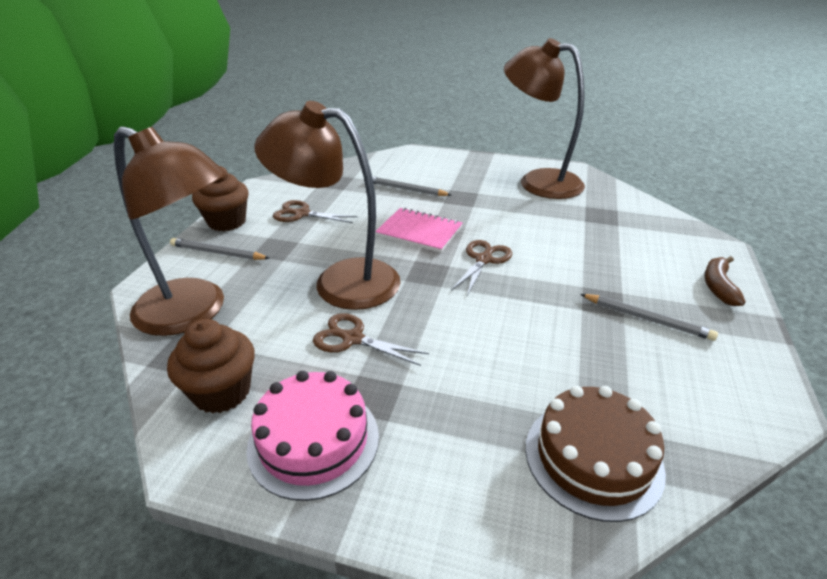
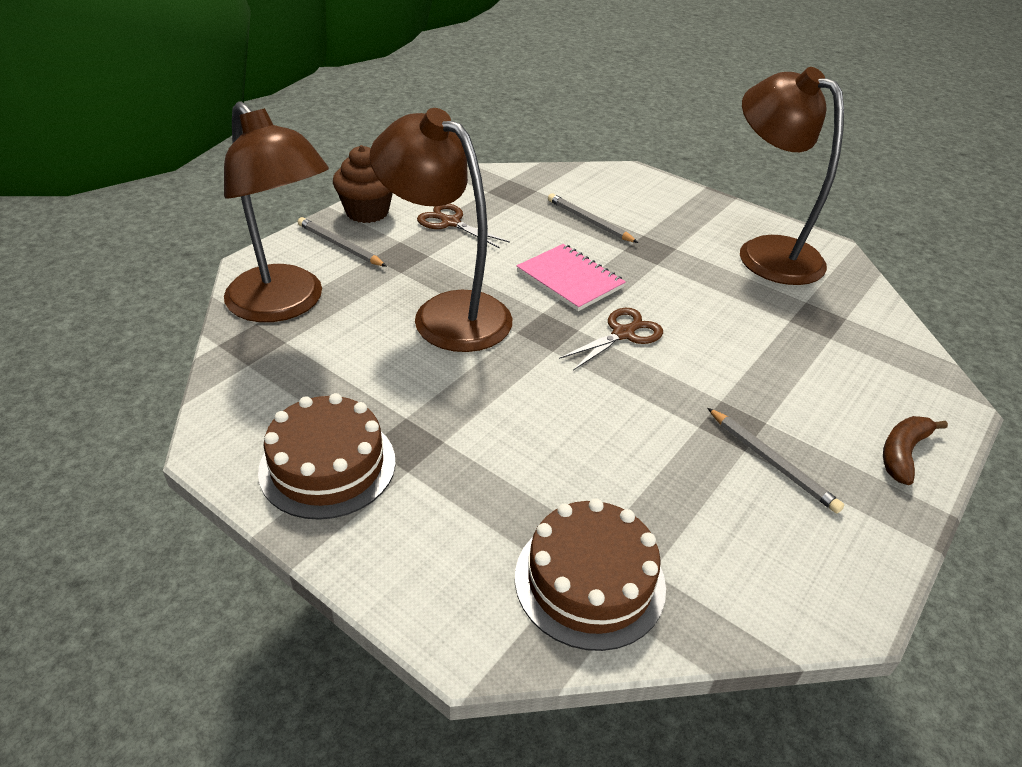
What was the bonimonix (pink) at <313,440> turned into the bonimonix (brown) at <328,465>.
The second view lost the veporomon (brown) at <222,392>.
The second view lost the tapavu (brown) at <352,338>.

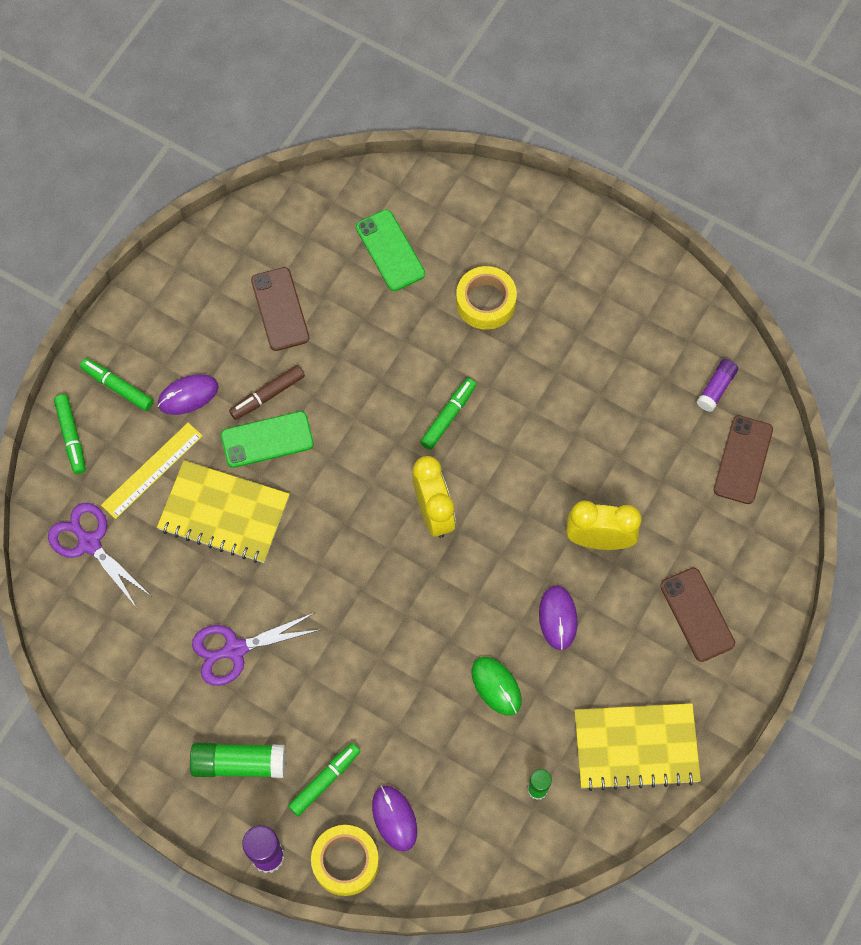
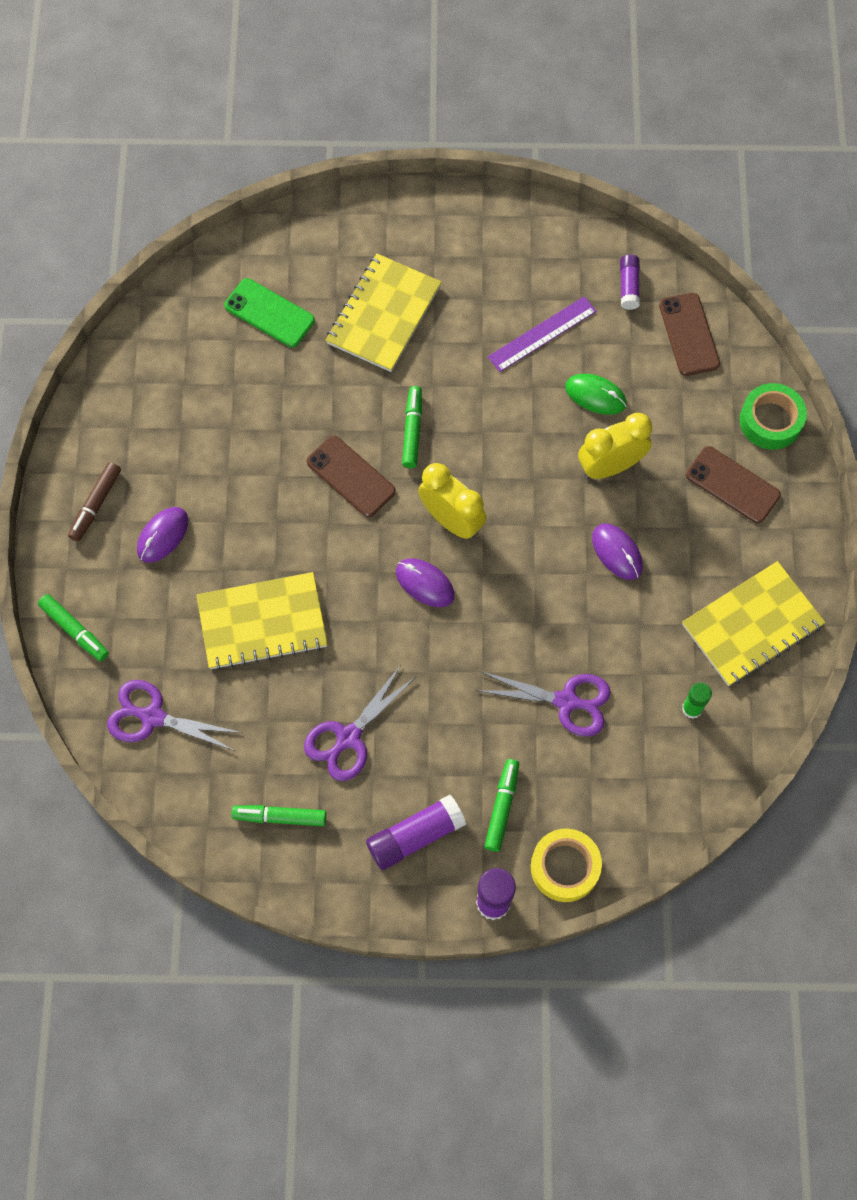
The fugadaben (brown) ended up elsewhere, having gone from <268,395> to <96,504>.
The fugadaben (green) ended up elsewhere, having gone from <117,387> to <280,817>.
The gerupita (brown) ended up elsewhere, having gone from <280,309> to <351,476>.
Where the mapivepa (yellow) stood at <485,302>, the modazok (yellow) came to stand at <383,314>.
What was the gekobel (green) at <239,763> turned into the gekobel (purple) at <415,836>.
The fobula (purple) ended up elsewhere, having gone from <394,818> to <425,583>.
The second view gained the tapavu (purple) at <566,701>.
The second view gained the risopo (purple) at <542,334>.
The fobula (green) ended up elsewhere, having gone from <496,686> to <595,395>.
The second view gained the mapivepa (green) at <770,421>.
The second view lost the risopo (yellow) at <152,470>.
The second view lost the gerupita (green) at <267,439>.

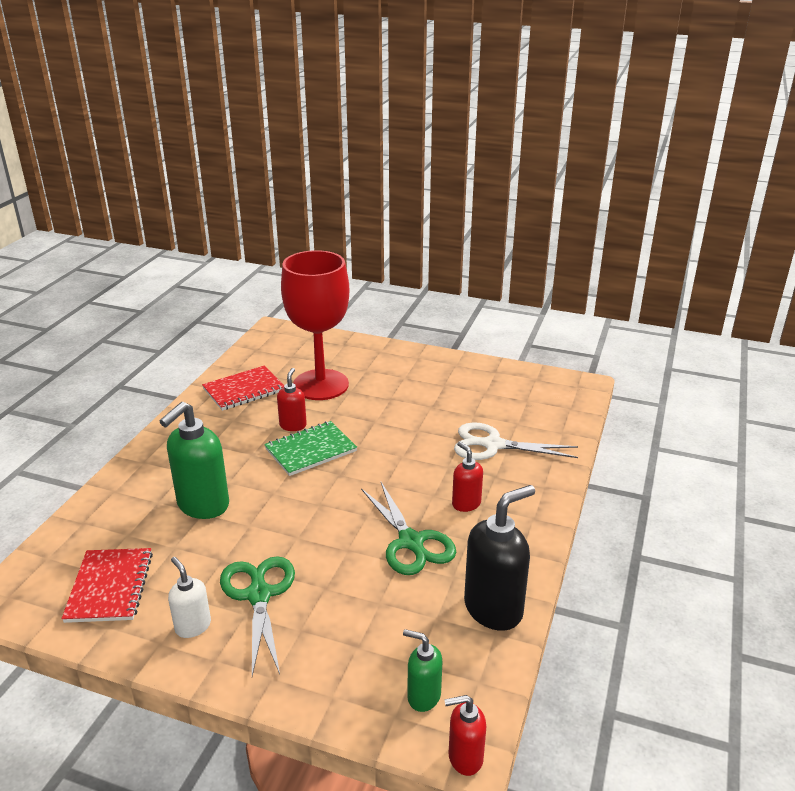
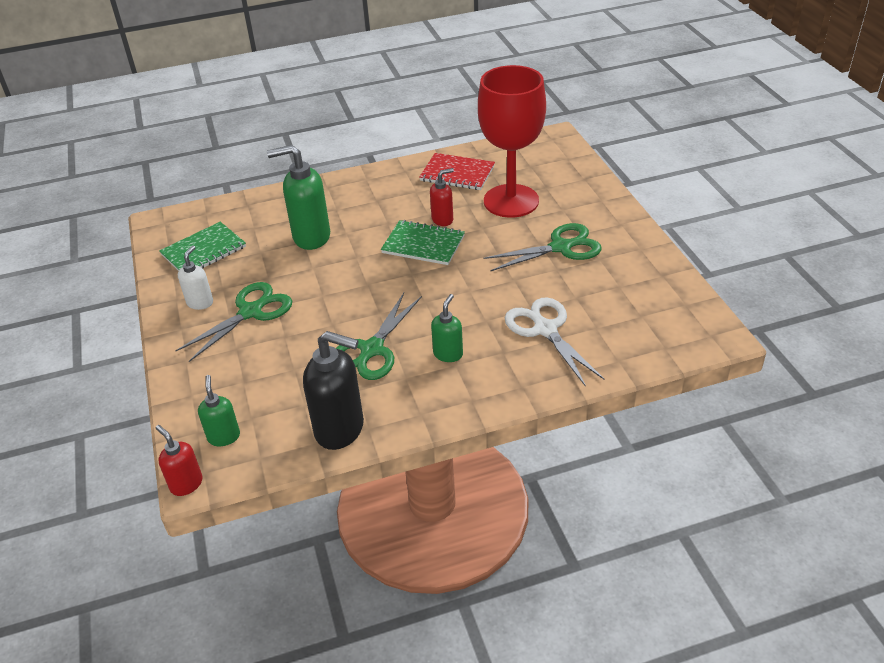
What was the modazok (red) at <109,587> turned into the modazok (green) at <203,251>.
What was the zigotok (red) at <466,503> turned into the zigotok (green) at <448,354>.
The second view gained the tapavu (green) at <561,247>.

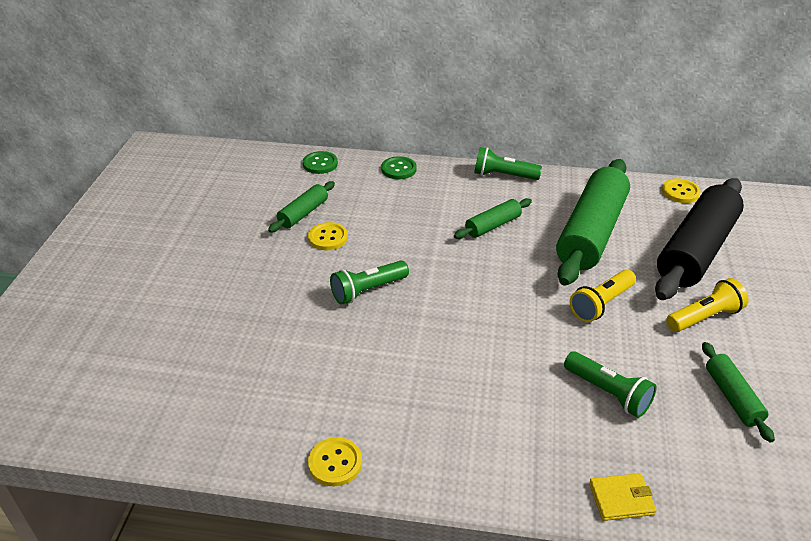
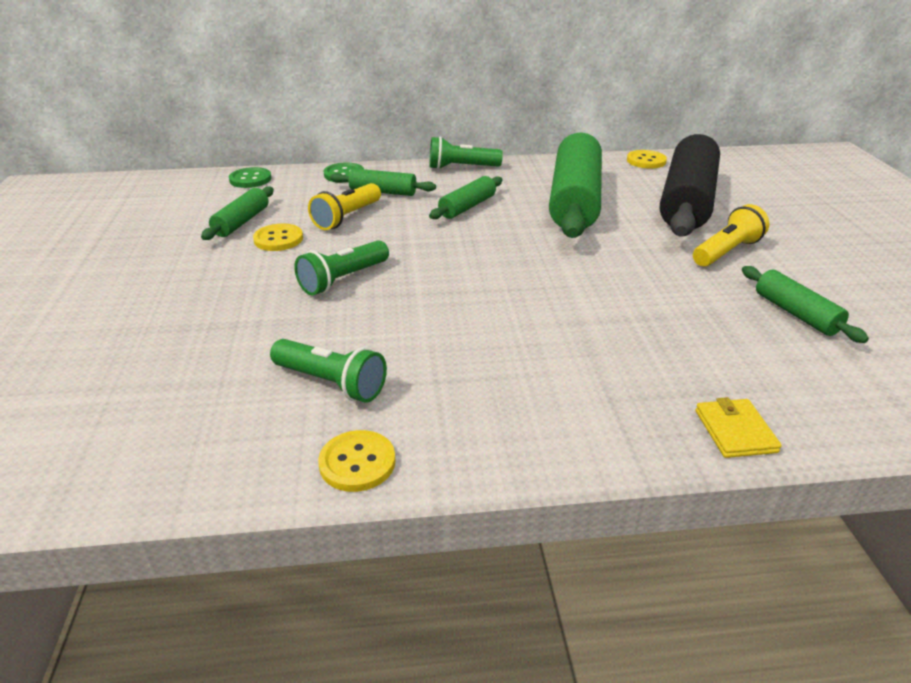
The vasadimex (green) ended up elsewhere, having gone from <608,393> to <331,383>.
The vasadimex (yellow) ended up elsewhere, having gone from <601,304> to <347,217>.
The second view gained the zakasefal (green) at <383,192>.
The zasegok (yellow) at <621,499> ended up facing another way, 75 degrees counterclockwise from before.

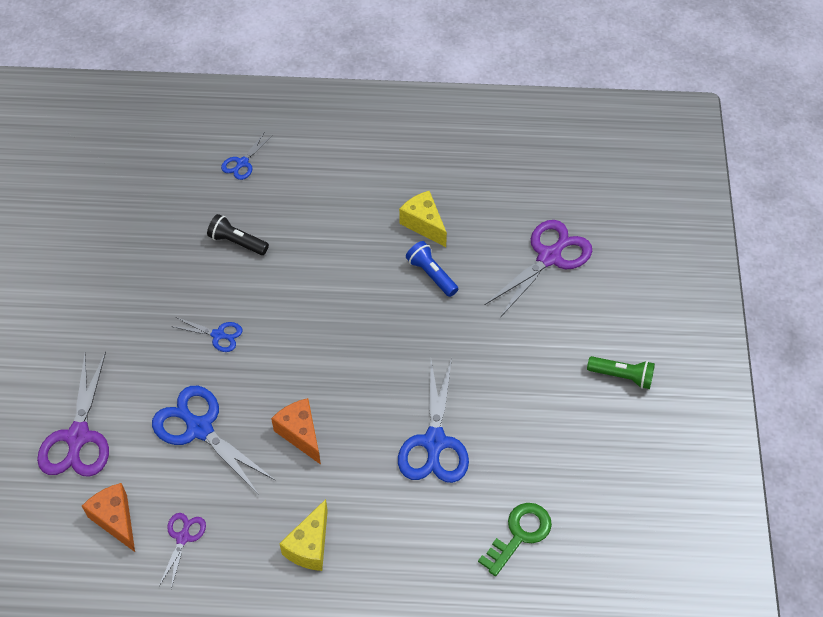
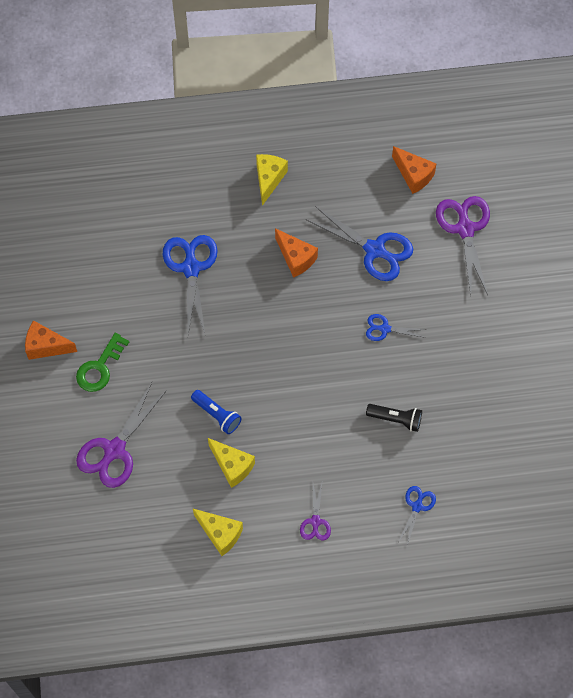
Where the vasadimex (green) stood at <622,376>, the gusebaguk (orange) came to stand at <46,346>.
The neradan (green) ended up elsewhere, having gone from <519,534> to <100,367>.
The second view gained the gusebaguk (yellow) at <220,534>.
The tapavu (purple) ended up elsewhere, having gone from <183,538> to <315,521>.

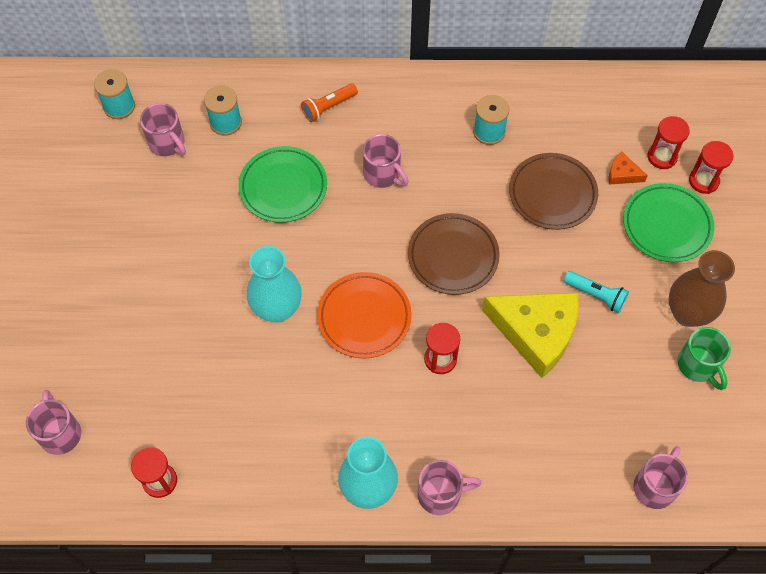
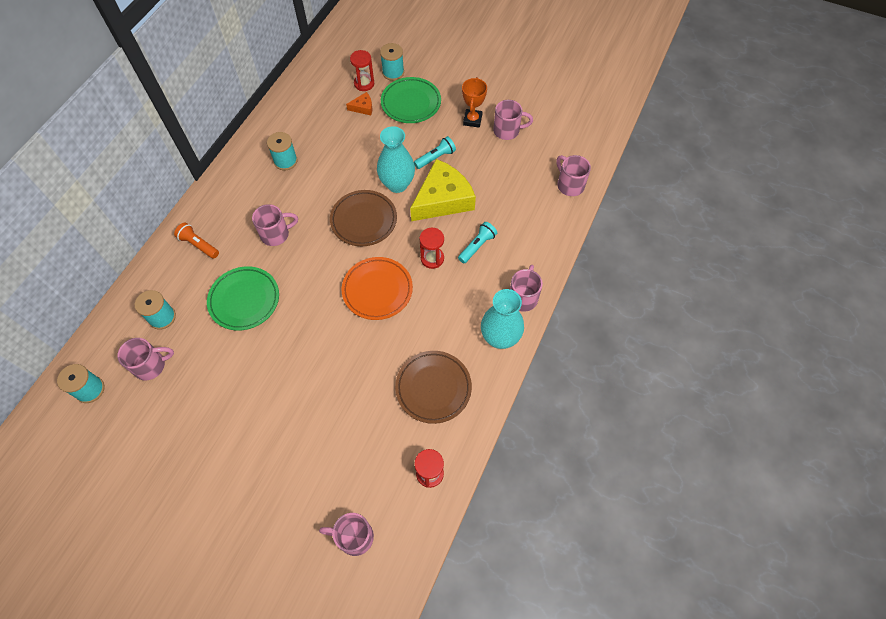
The vasadimex (orange) at <328,107> ended up facing another way, 135 degrees clockwise from before.
The gusebaguk (orange) at <622,174> ended up facing another way, 150 degrees counterclockwise from before.
The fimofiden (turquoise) ended up elsewhere, having gone from <277,309> to <397,184>.
Where the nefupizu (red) stood at <703,181>, the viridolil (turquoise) came to stand at <393,73>.
The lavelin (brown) ended up elsewhere, having gone from <552,194> to <433,388>.
The second view gained the vasadimex (turquoise) at <477,246>.
Where the fimofiden (brown) stood at <687,313>, the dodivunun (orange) came to stand at <472,120>.
What was the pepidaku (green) at <698,365> turned into the pepidaku (pink) at <507,131>.

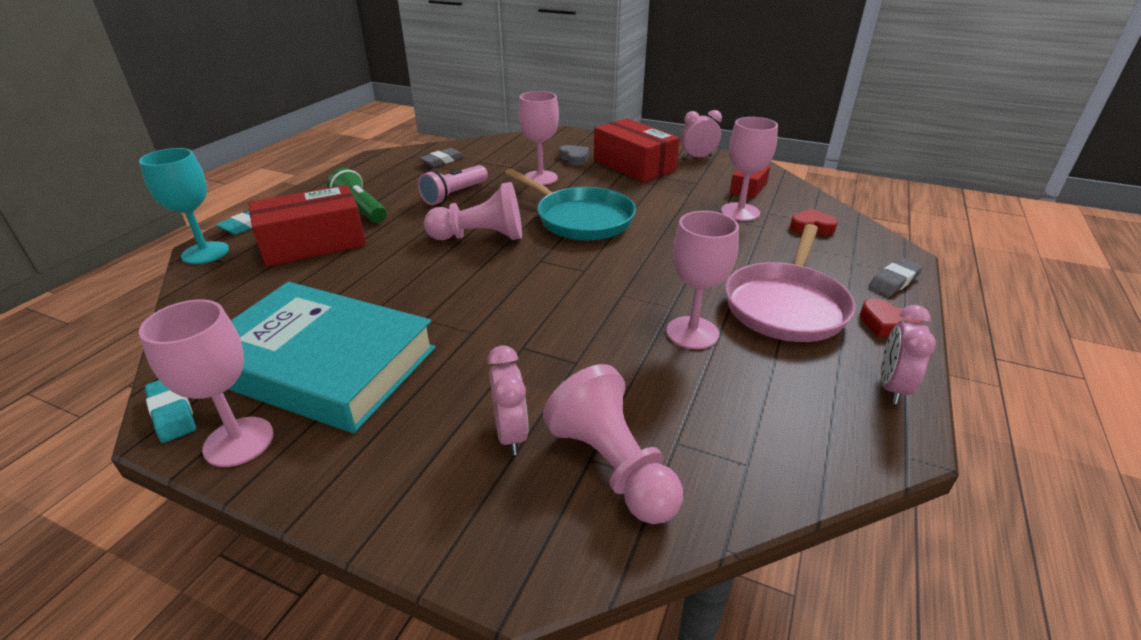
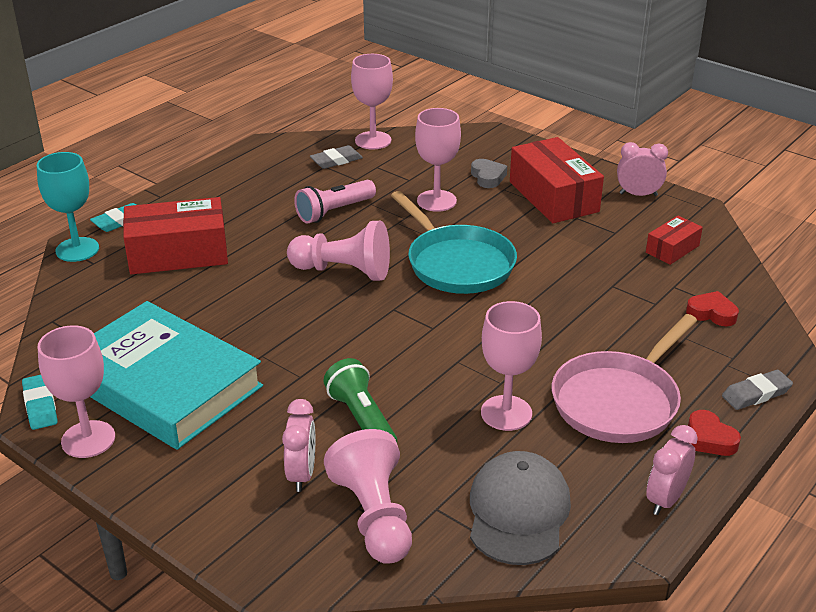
The vasadimex (green) ended up elsewhere, having gone from <360,209> to <362,419>.
The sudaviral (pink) ended up elsewhere, having gone from <740,212> to <373,140>.
The second view gained the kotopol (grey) at <518,512>.

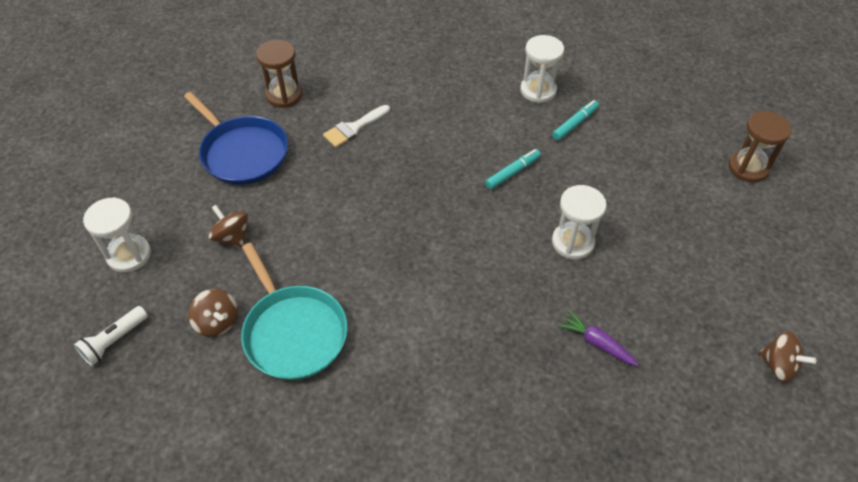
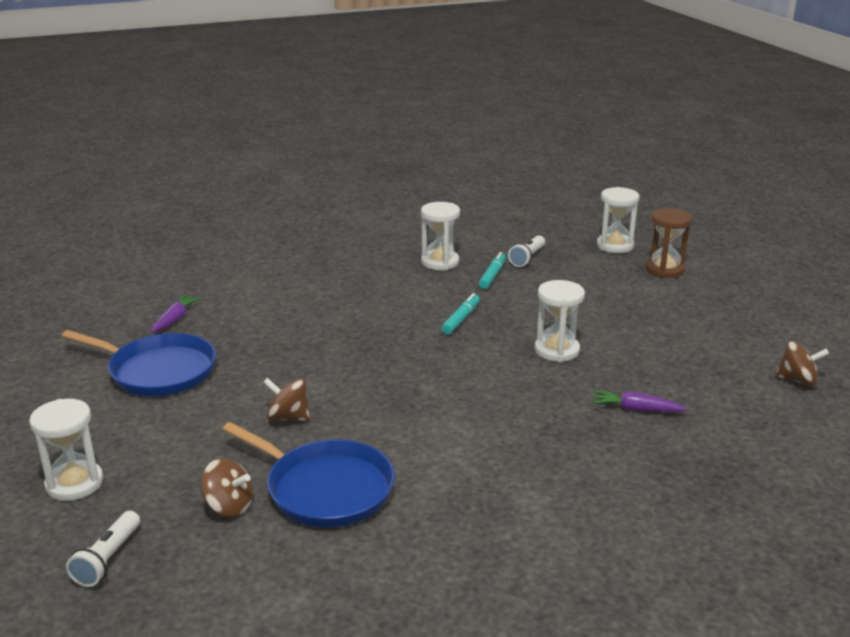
Where the nefupizu (brown) stood at <284,95>, the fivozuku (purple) came to stand at <175,319>.
What was the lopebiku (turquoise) at <293,332> turned into the lopebiku (blue) at <325,488>.
The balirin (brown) ended up elsewhere, having gone from <232,237> to <288,417>.
The second view gained the vasadimex (white) at <527,258>.
The second view gained the nefupizu (white) at <615,246>.
The second view lost the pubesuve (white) at <354,128>.

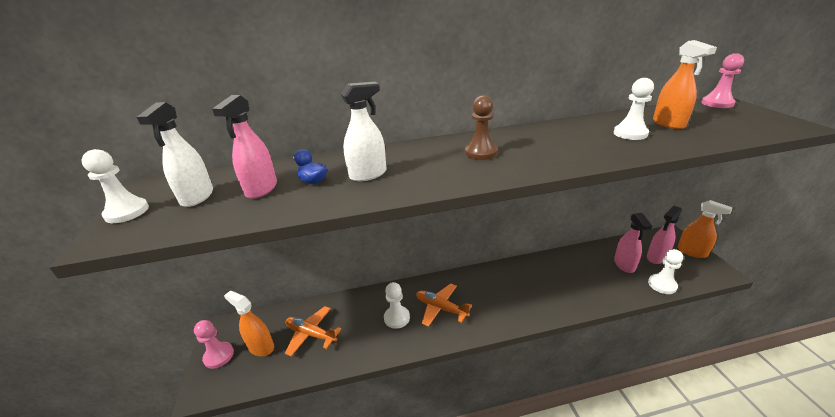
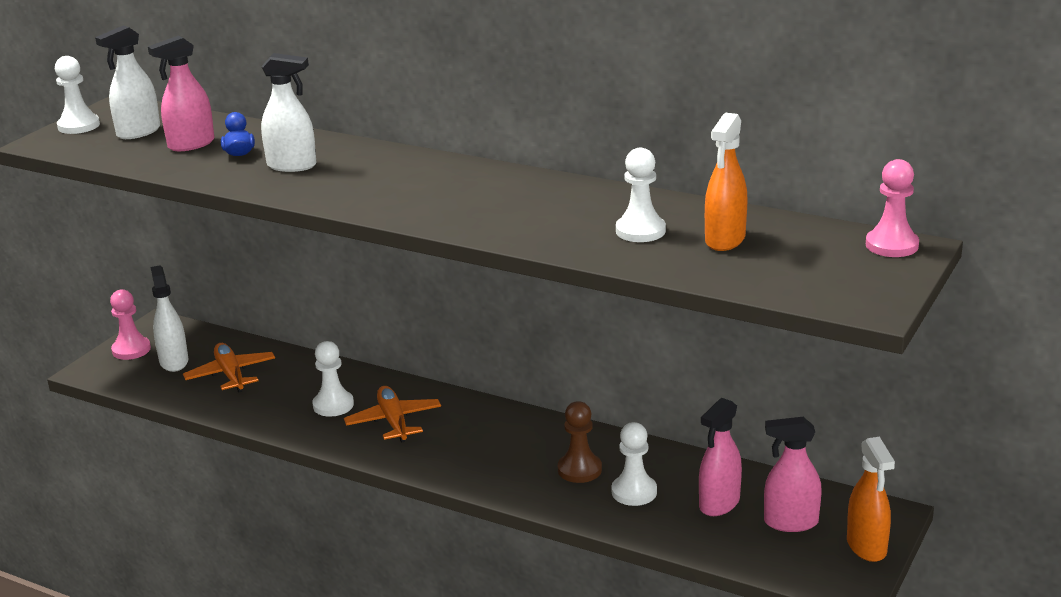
What was the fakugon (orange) at <261,347> turned into the fakugon (white) at <174,362>.
The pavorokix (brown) ended up elsewhere, having gone from <481,152> to <579,470>.
The pavorokix (white) ended up elsewhere, having gone from <662,285> to <634,492>.

